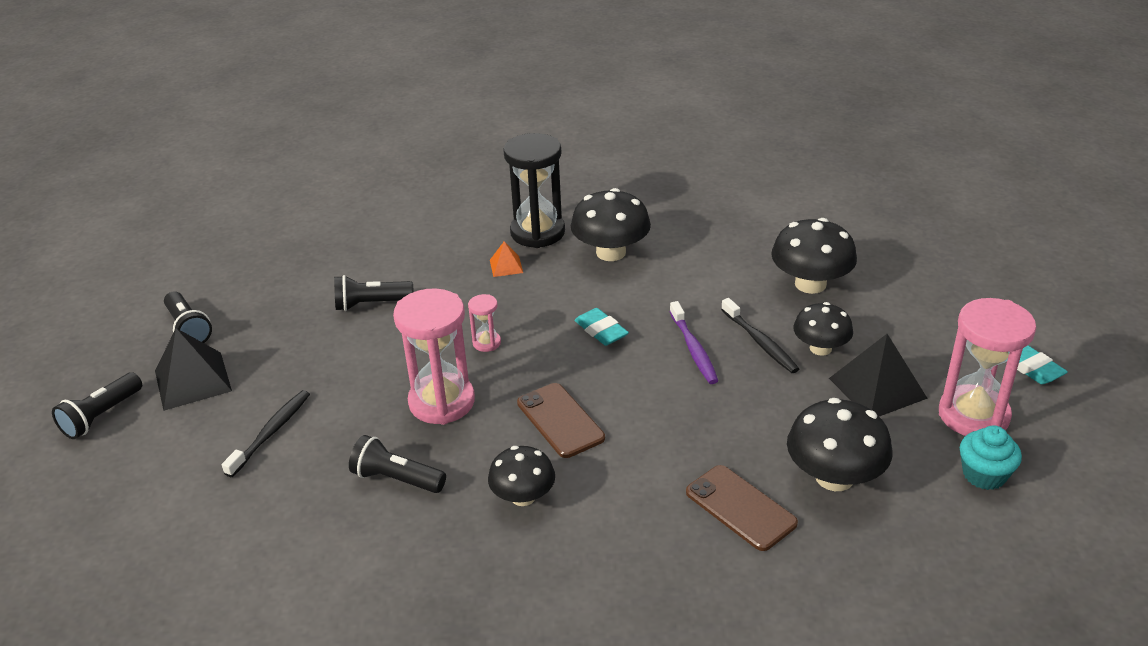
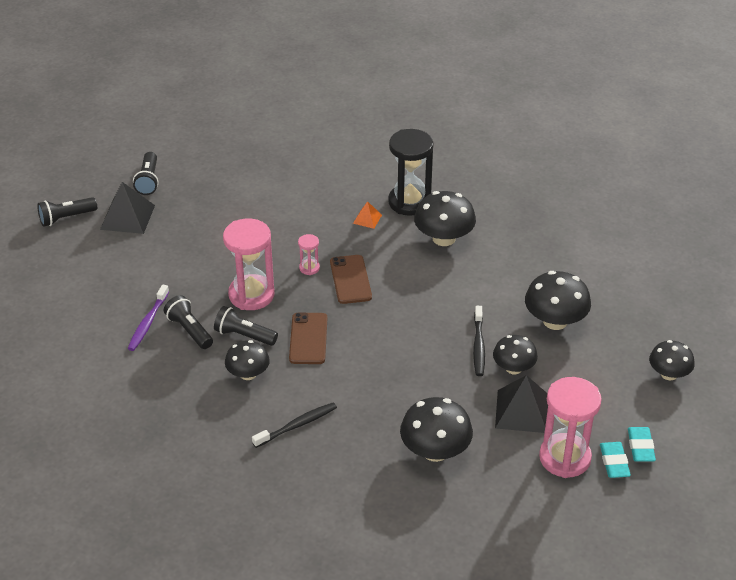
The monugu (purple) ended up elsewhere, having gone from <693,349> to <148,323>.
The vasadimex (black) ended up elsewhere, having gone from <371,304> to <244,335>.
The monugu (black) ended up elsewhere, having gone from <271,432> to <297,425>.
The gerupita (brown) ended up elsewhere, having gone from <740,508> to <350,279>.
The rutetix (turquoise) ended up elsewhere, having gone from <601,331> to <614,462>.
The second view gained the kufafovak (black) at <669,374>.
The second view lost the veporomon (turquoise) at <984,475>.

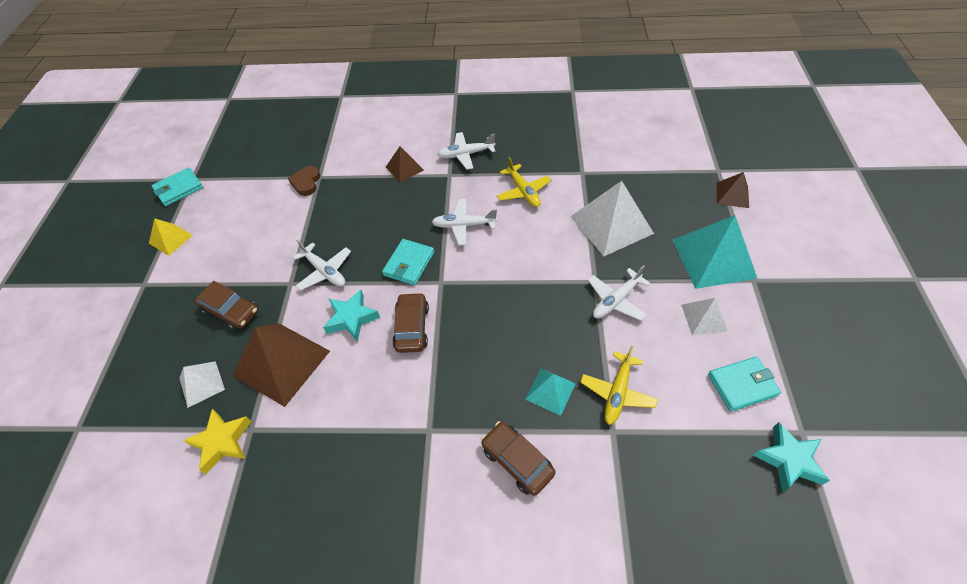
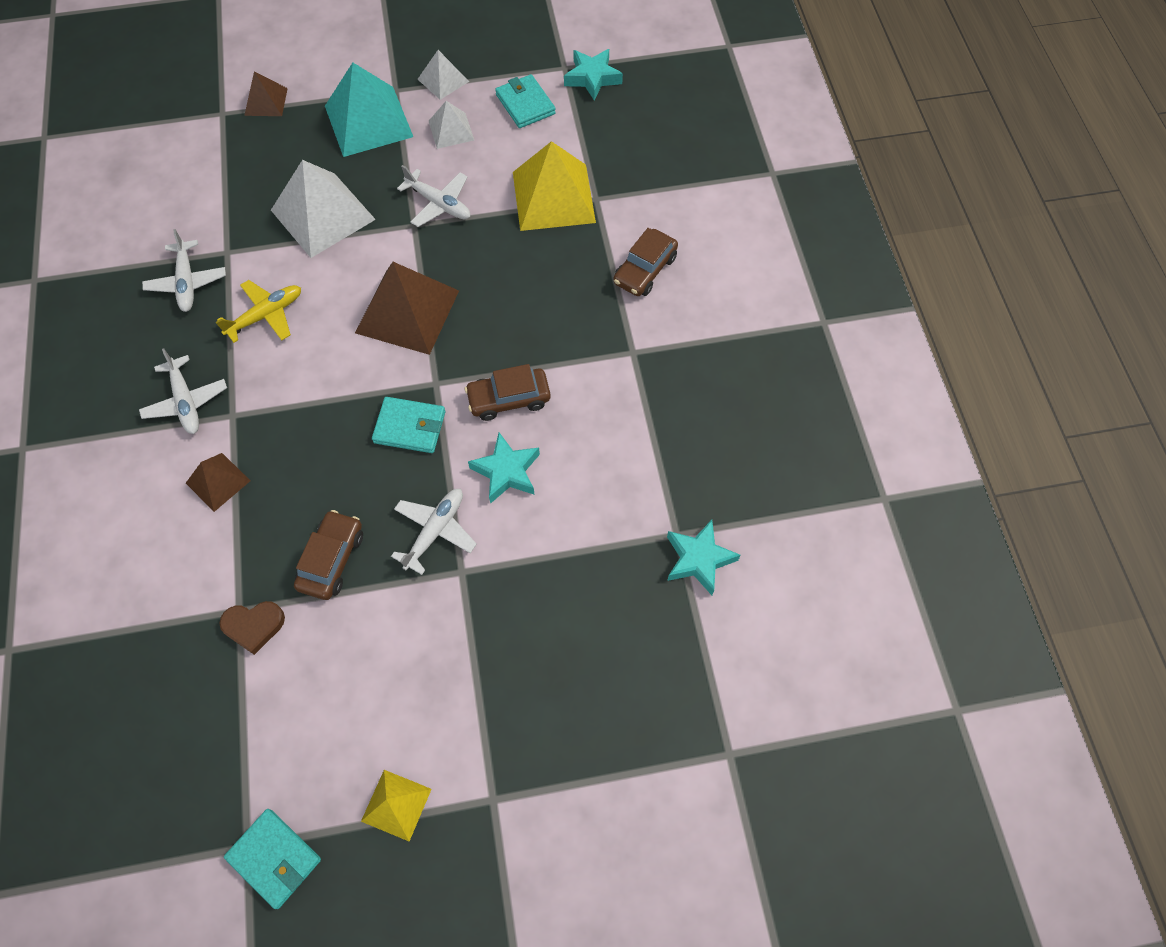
The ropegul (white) ended up elsewhere, having gone from <463,225> to <187,282>.
The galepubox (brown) ended up elsewhere, having gone from <231,311> to <332,559>.
The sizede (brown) ended up elsewhere, having gone from <281,363> to <407,311>.
The sizede (white) ended up elsewhere, having gone from <202,383> to <443,80>.
Where the ropegul (yellow) stood at <617,392>, the sizede (yellow) came to stand at <553,197>.
What was the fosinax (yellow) at <222,442> turned into the fosinax (turquoise) at <698,559>.
The second view lost the sizede (turquoise) at <550,391>.

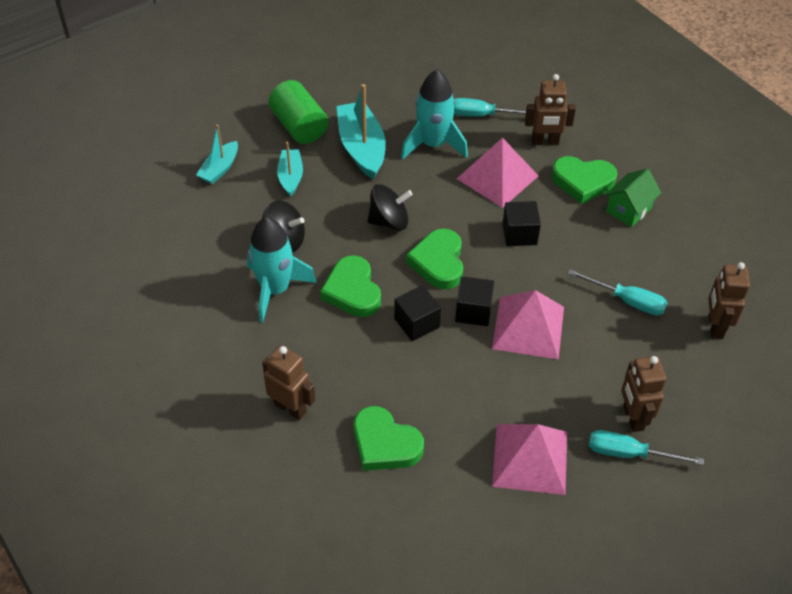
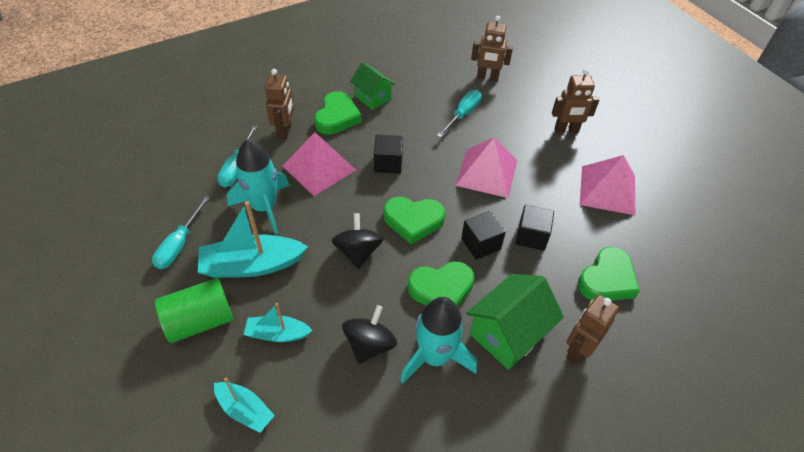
The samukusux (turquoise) ended up elsewhere, having gone from <629,453> to <179,244>.
The second view gained the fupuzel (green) at <508,334>.
The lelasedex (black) ended up elsewhere, having gone from <473,311> to <531,236>.

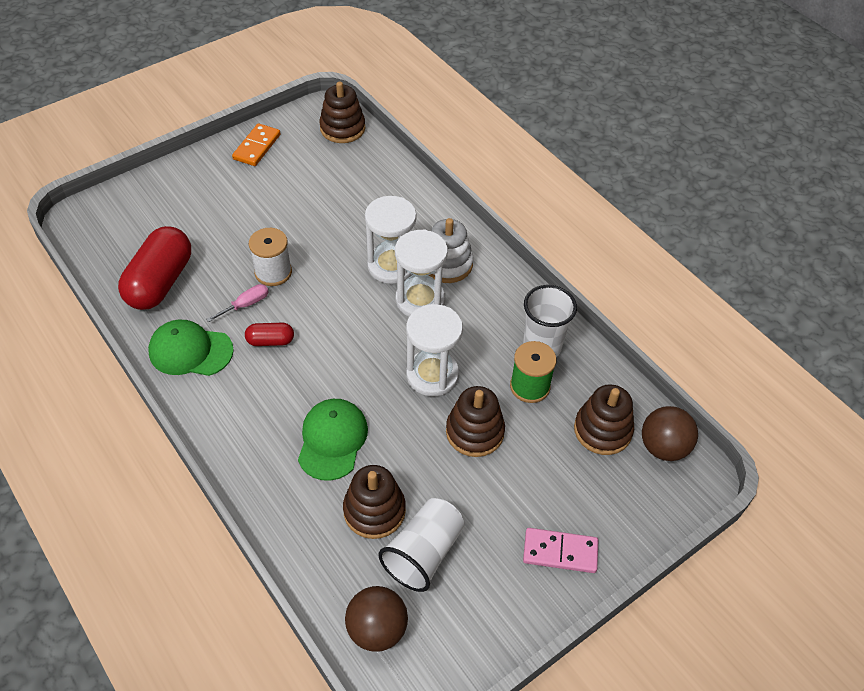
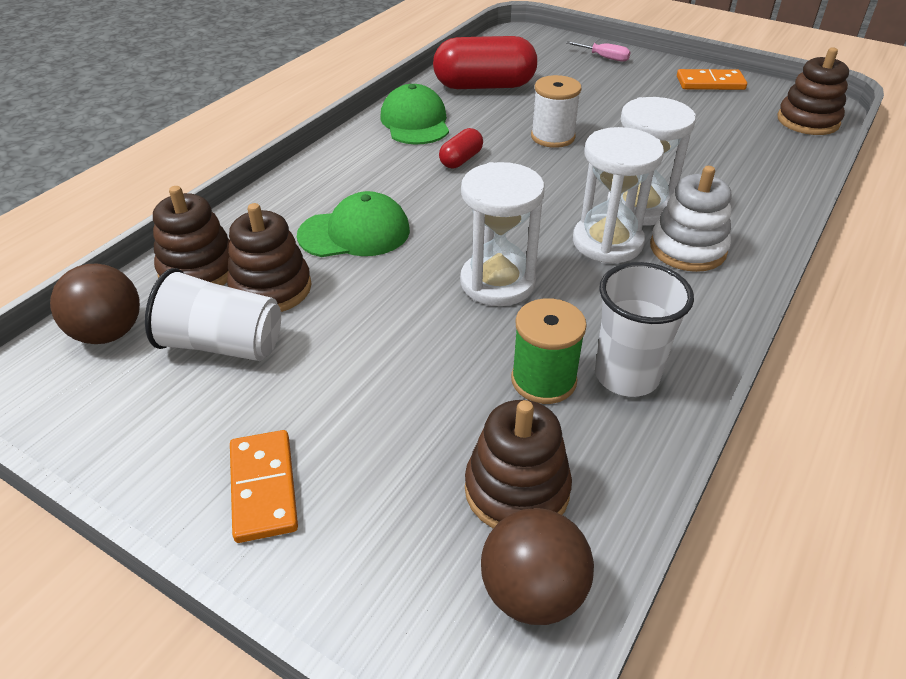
The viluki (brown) ended up elsewhere, having gone from <475,432> to <199,270>.
What was the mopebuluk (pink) at <560,552> turned into the mopebuluk (orange) at <263,488>.
The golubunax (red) at <270,341> ended up facing another way, 60 degrees clockwise from before.
The samukusux (pink) ended up elsewhere, having gone from <246,304> to <604,58>.

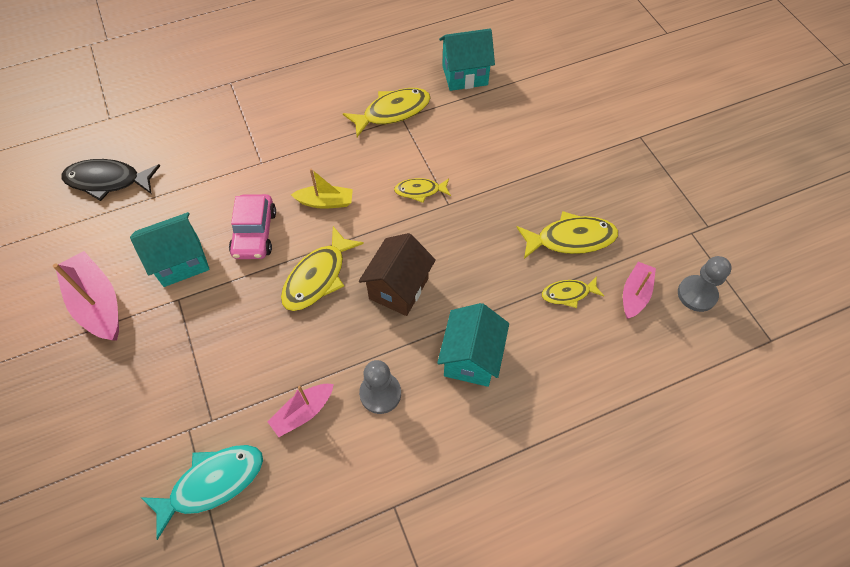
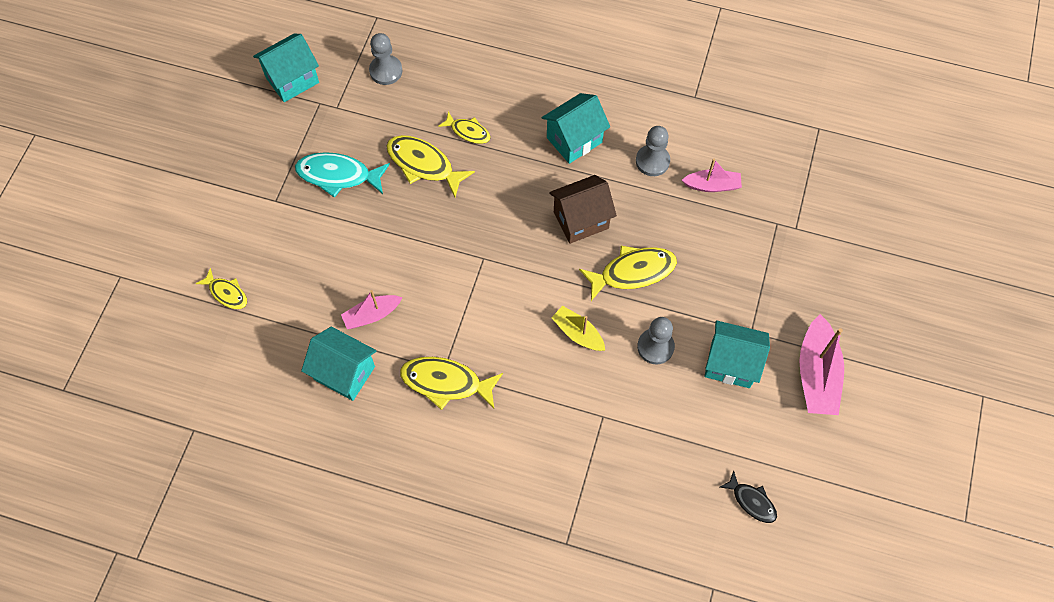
The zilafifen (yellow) ended up elsewhere, having gone from <420,191> to <227,293>.
The second view gained the fupuzel (turquoise) at <292,80>.
The zilafifen (turquoise) ended up elsewhere, having gone from <212,483> to <338,175>.
The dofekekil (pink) ended up elsewhere, having gone from <635,294> to <372,315>.
Where the galepubox (pink) stood at <255,233>, the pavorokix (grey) came to stand at <655,347>.
The size of the zilafifen (black) at <108,181> changed by a factor of 0.59.

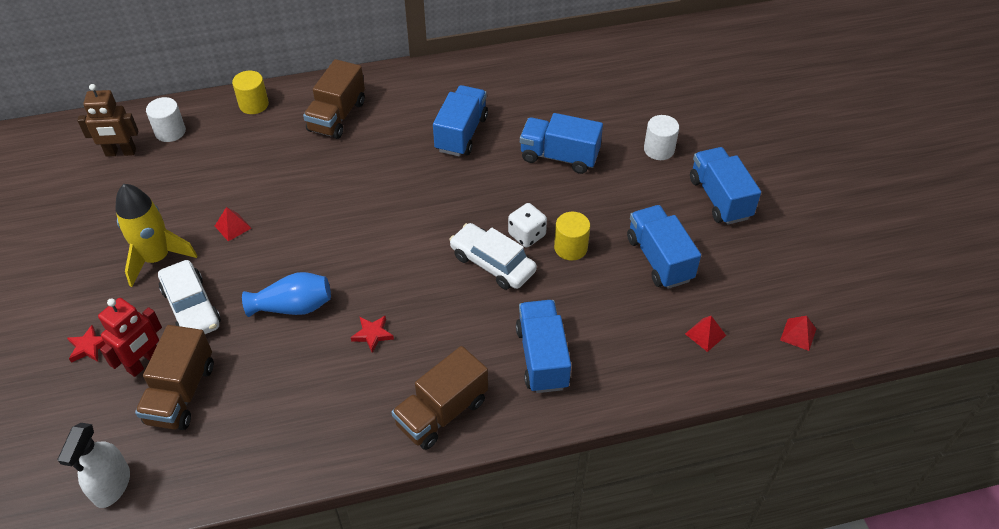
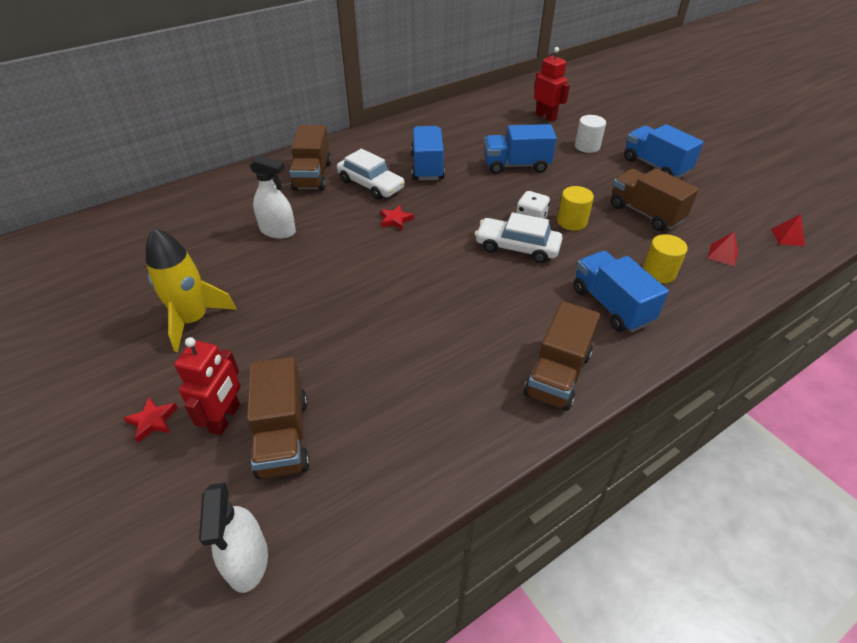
The second view gained the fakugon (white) at <278,231>.
The galepubox (white) ended up elsewhere, having gone from <191,307> to <371,185>.
The fosinax (red) ended up elsewhere, having gone from <372,334> to <395,220>.
The second view gained the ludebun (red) at <546,116>.
What was the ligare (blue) at <659,259> turned into the ligare (brown) at <645,213>.
The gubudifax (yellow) ended up elsewhere, having gone from <254,104> to <658,272>.
The second view lost the ludebun (brown) at <121,152>.
The second view lost the gubudifax (white) at <170,132>.
The second view lost the sizede (red) at <232,227>.
The second view lost the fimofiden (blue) at <293,307>.

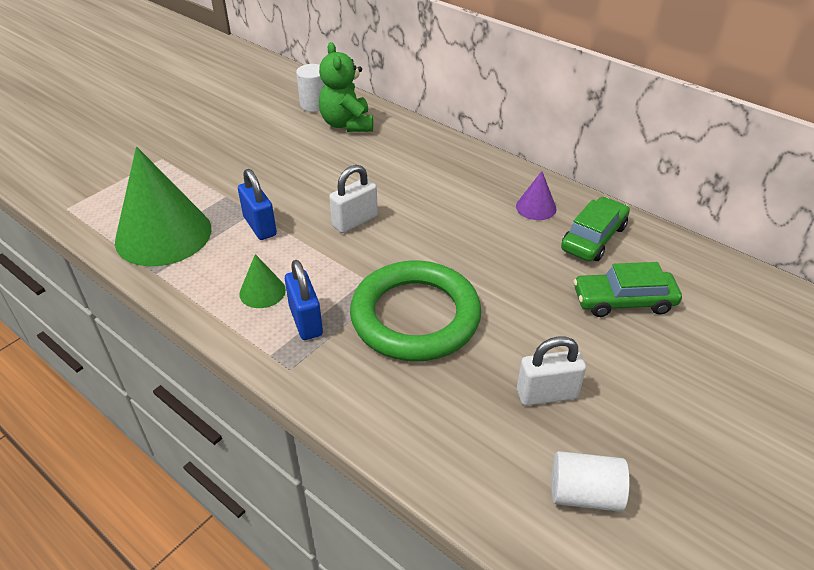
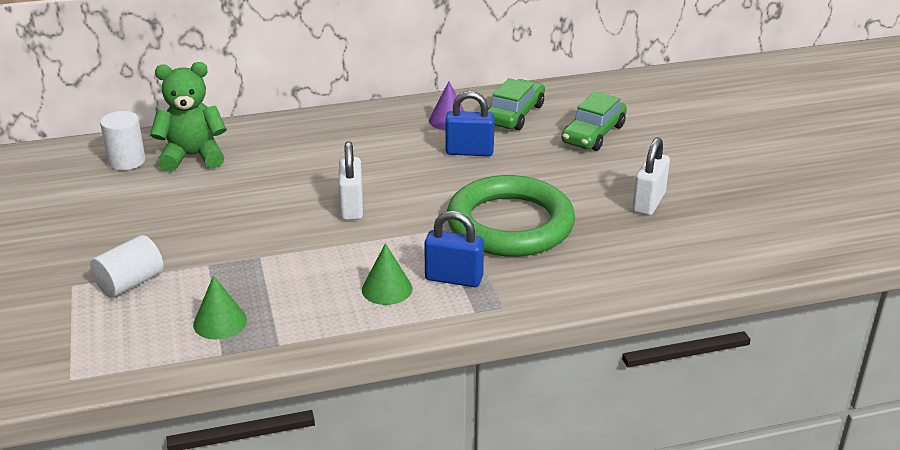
The gubudifax (white) ended up elsewhere, having gone from <584,494> to <130,283>.
The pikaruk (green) at <347,124> ended up facing another way, 150 degrees clockwise from before.
The size of the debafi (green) at <163,234> changed by a factor of 0.45.
The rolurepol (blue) ended up elsewhere, having gone from <260,226> to <469,152>.
The galepubox (green) at <593,238> ended up facing another way, 45 degrees clockwise from before.

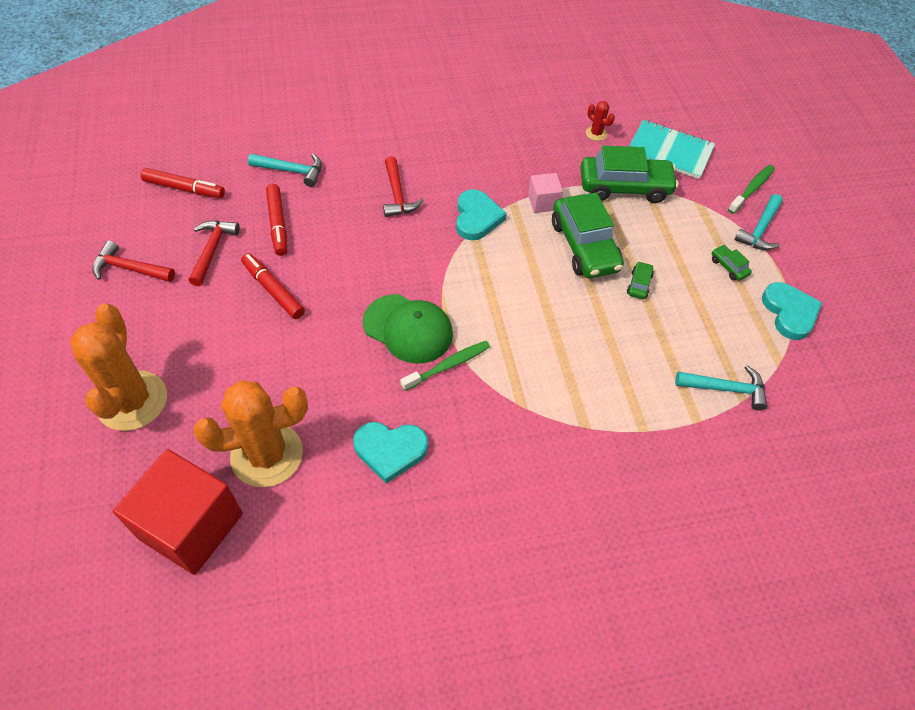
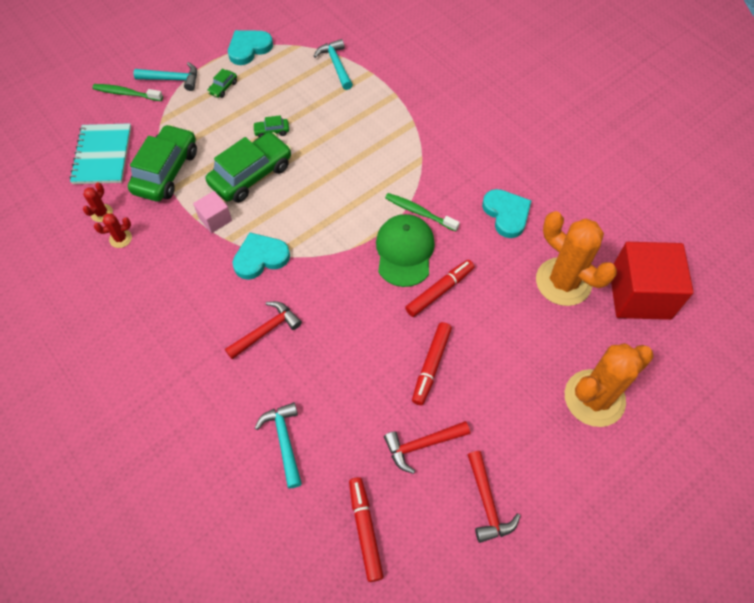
The second view gained the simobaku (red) at <120,238>.
The galepubox (green) at <624,187> ended up facing another way, 45 degrees clockwise from before.
The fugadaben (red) ended up elsewhere, having gone from <278,224> to <439,291>.

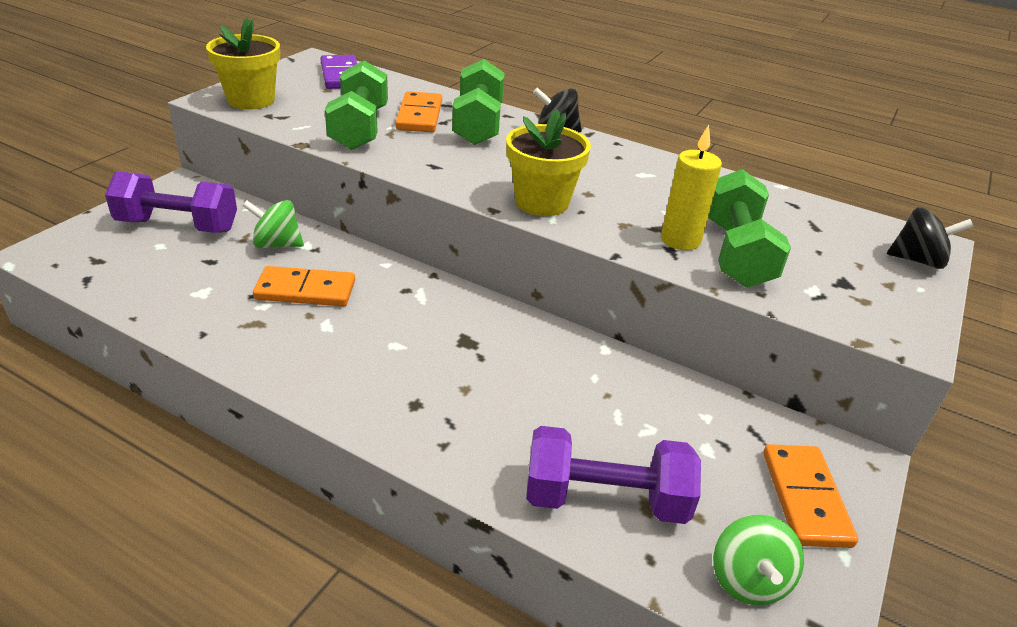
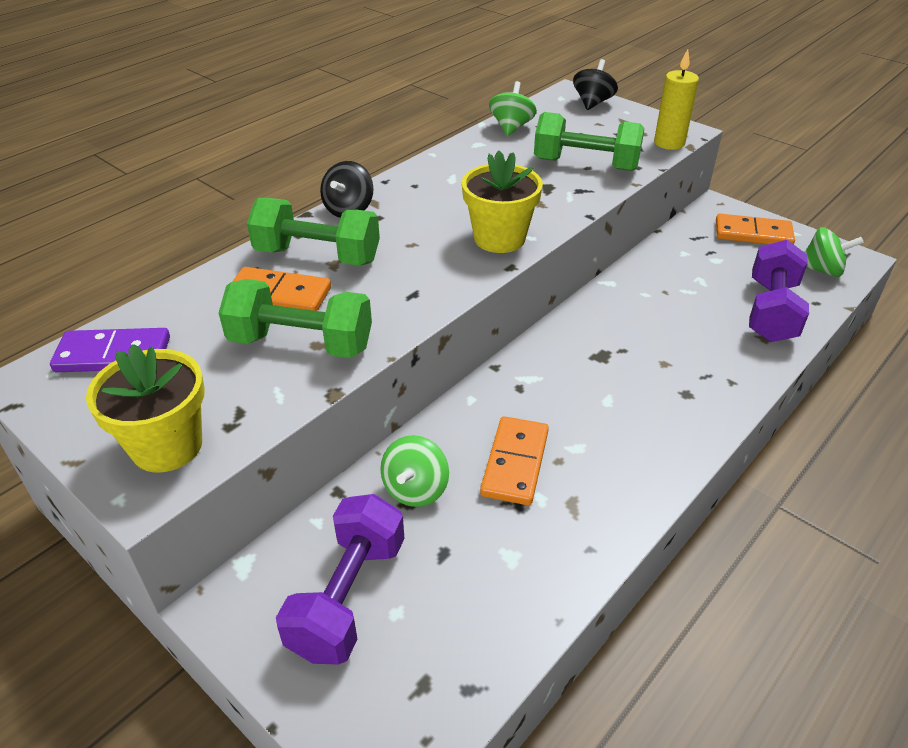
The second view gained the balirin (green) at <511,127>.
The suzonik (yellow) ended up elsewhere, having gone from <680,240> to <669,143>.

